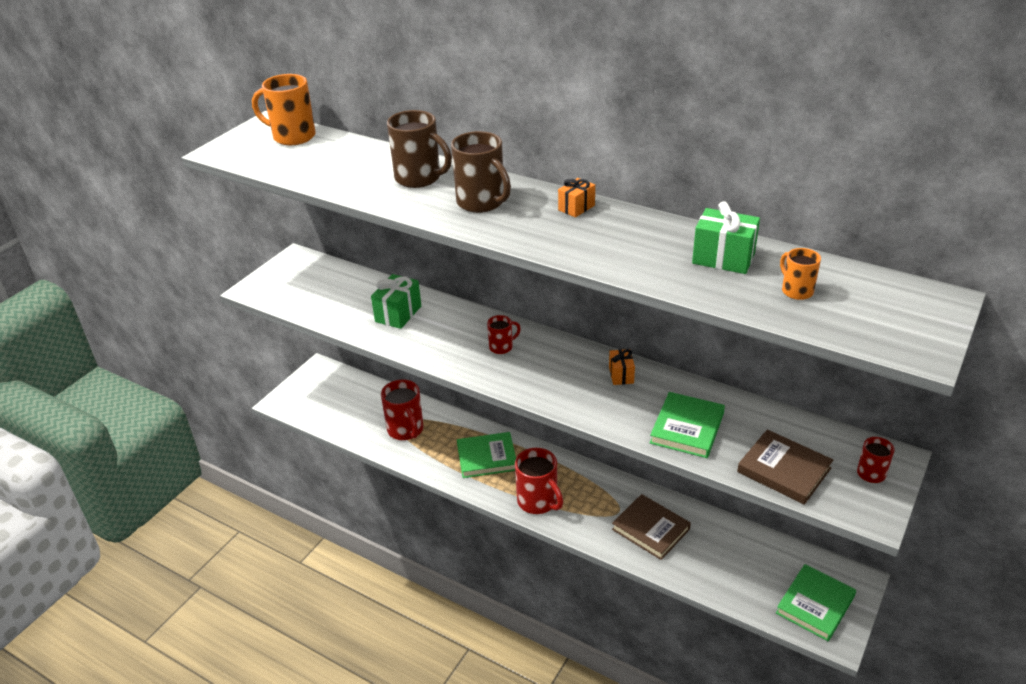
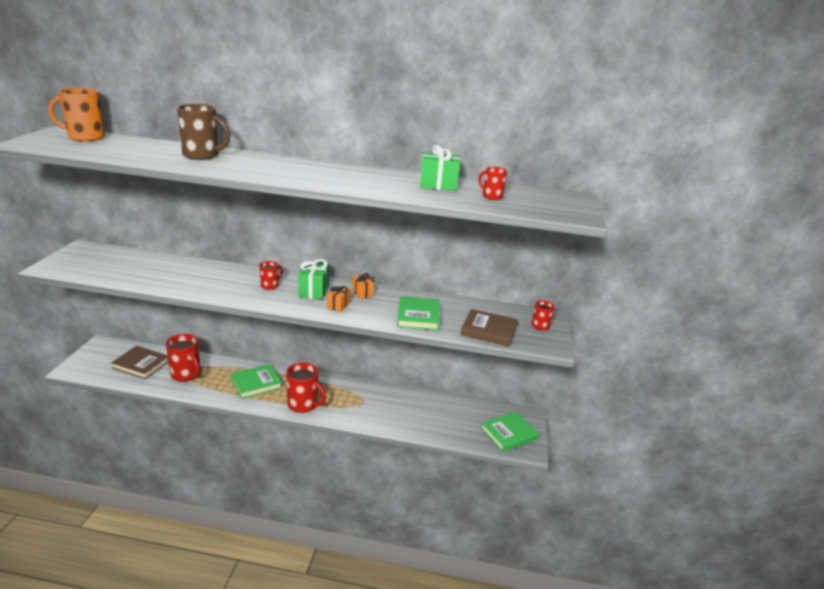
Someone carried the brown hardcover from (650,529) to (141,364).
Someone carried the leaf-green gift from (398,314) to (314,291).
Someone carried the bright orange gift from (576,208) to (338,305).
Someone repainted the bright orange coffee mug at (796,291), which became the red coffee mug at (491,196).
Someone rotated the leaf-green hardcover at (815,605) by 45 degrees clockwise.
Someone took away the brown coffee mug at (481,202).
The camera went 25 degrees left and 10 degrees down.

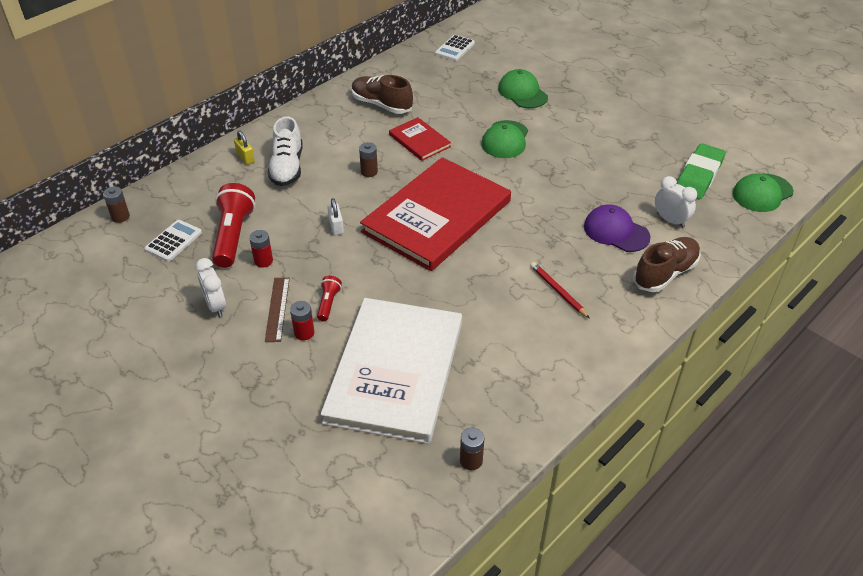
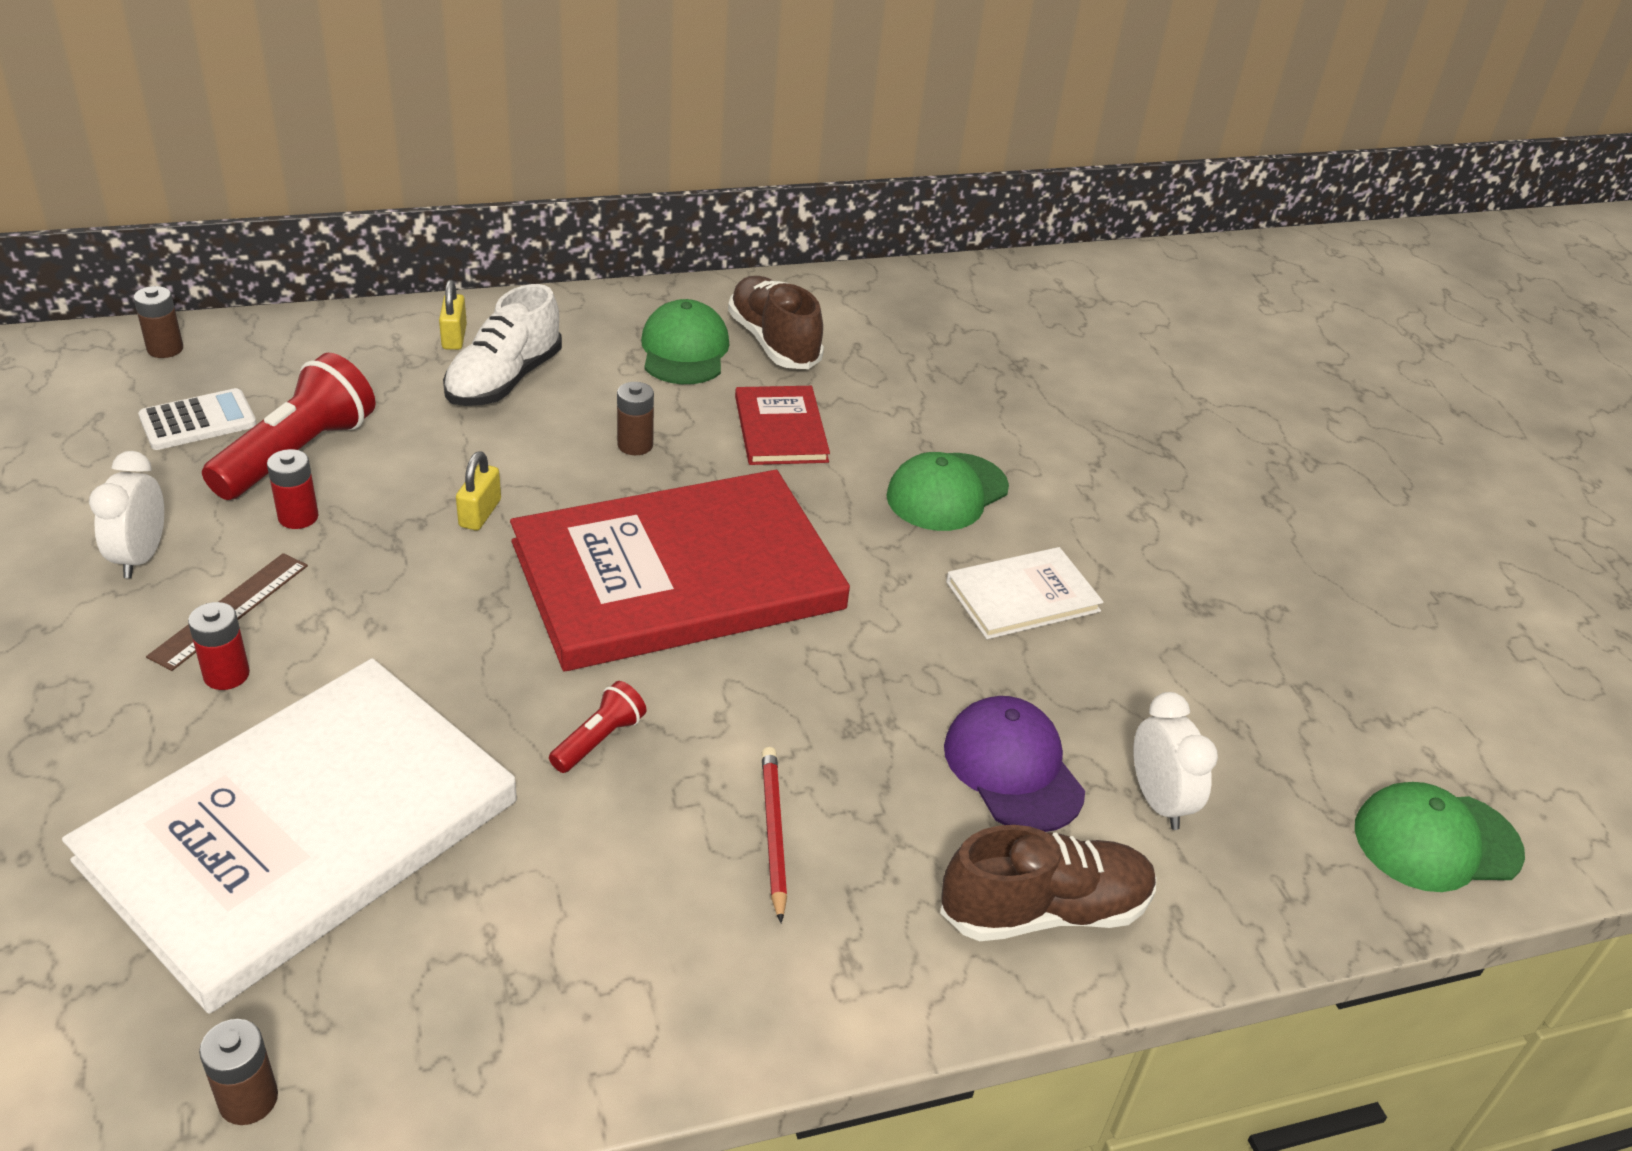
Someone repainted the white small lock at (336,226), which became the yellow small lock at (480,513).
Someone carried the red flashlight from (328,303) to (599,740).
Someone carried the leaf-green cap from (522,92) to (684,350).
Someone put down the white hardcover at (1022,596).
Someone took away the white adding machine at (455,49).
Someone took away the leaf-green pencil eraser at (698,176).
The camera went 25 degrees right and 5 degrees down.

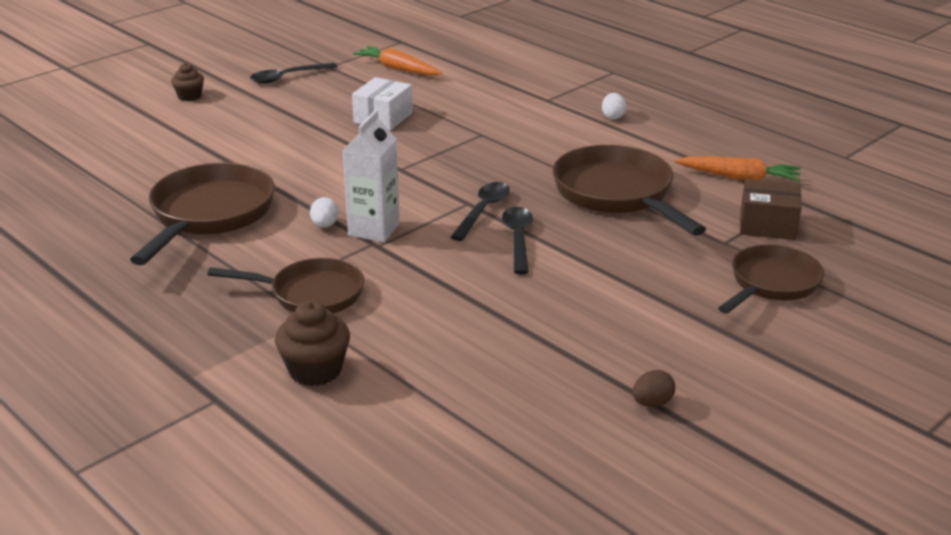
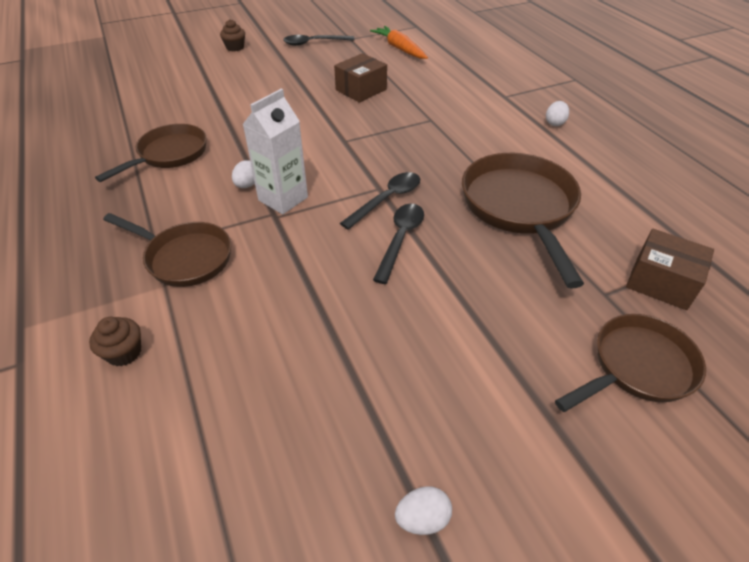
Someone scaled the brown muffin at (315,370) by 0.64.
Someone scaled the brown skillet at (209,214) by 0.66.
Someone repainted the white parcel at (383,118), which became the brown parcel at (361,90).
Someone repainted the brown egg shape at (652,403), which became the white egg shape at (422,518).
Someone took away the bright orange root vegetable at (739,178).
The camera went 20 degrees right and 15 degrees up.

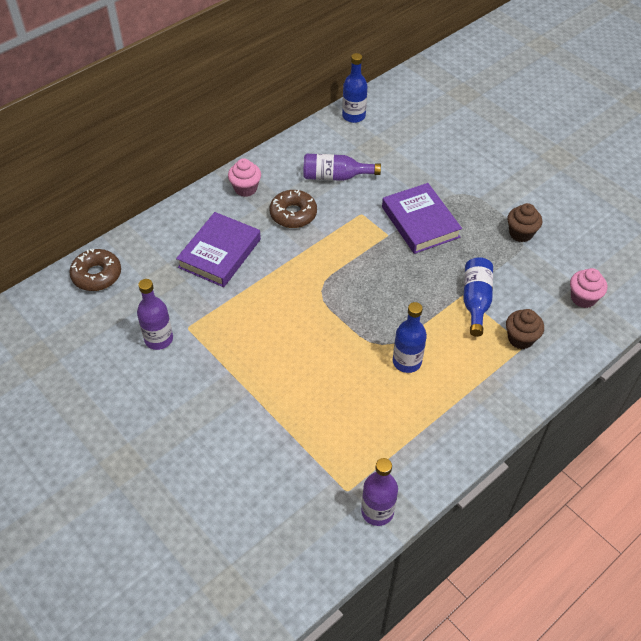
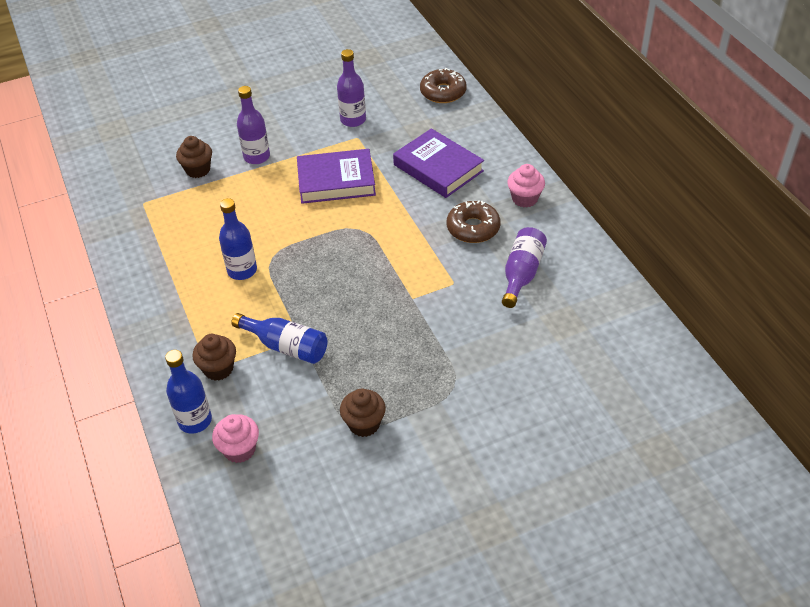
Someone carried the royal blue bottle from (353,116) to (195,420).
Someone put down the brown muffin at (198,170).
Someone carried the royal purple bottle from (377,511) to (257,157).
Someone carried the royal purple hardcover from (420,222) to (336,181).
The camera went 110 degrees right and 5 degrees down.

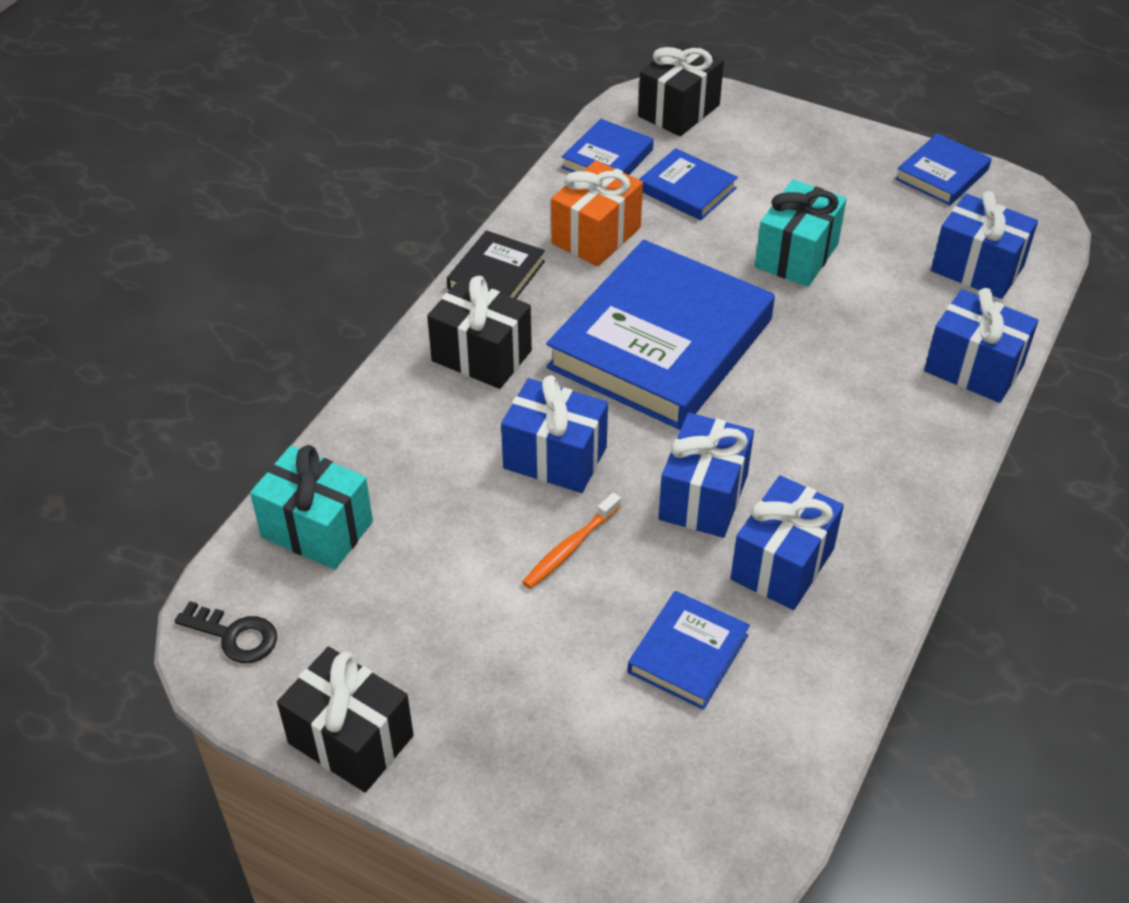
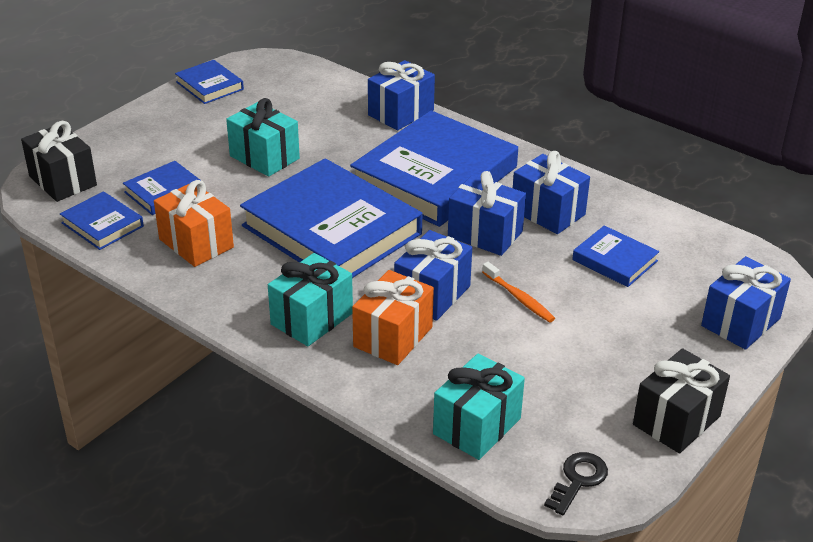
Someone repainted the black gift at (481,356), which became the turquoise gift at (311,319).
Someone put down the royal blue hardcover at (435,176).
Someone put down the bright orange gift at (393,337).
Someone carried the royal blue gift from (977,268) to (740,322).
Someone took away the black hardcover at (496,275).
The camera went 80 degrees left and 10 degrees down.

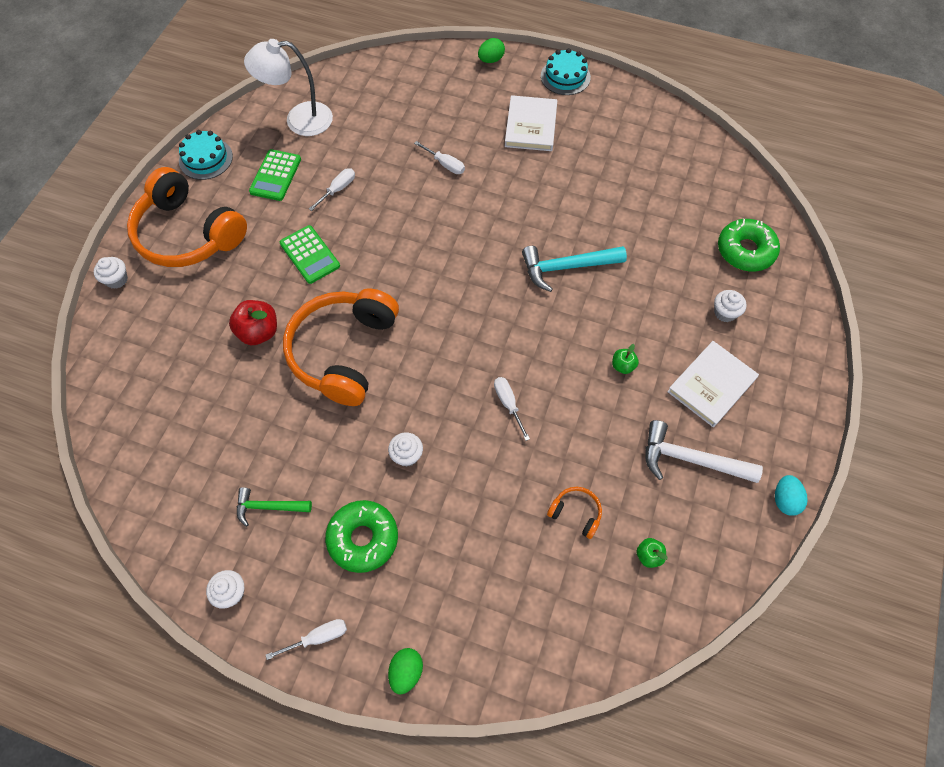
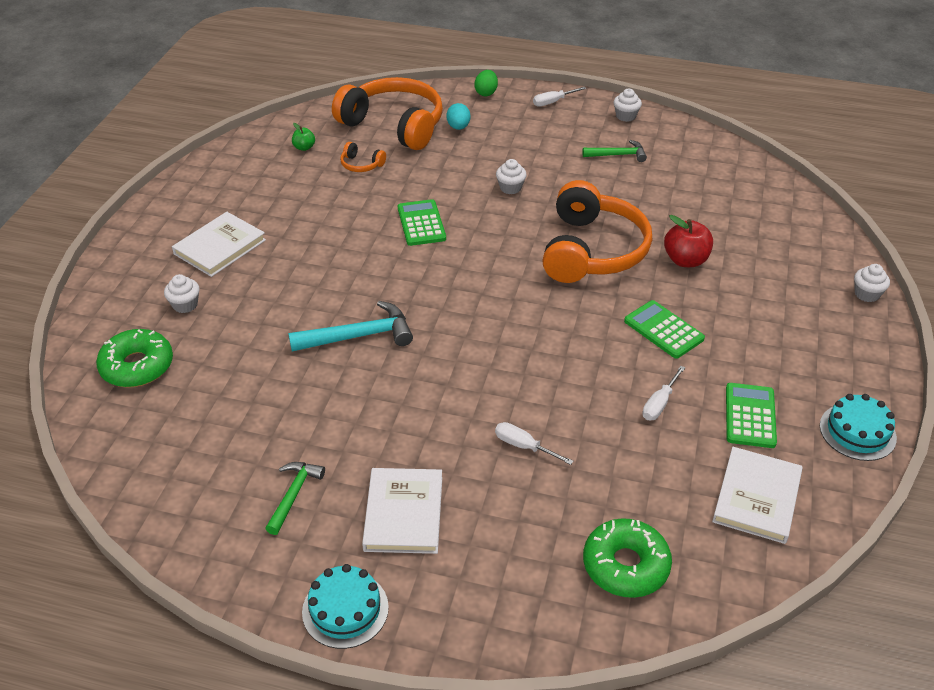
Someone put down the leaf-green hammer at (293,495).
Someone carried the bright orange headset from (188,234) to (394,125).
Someone swapped the white flat screwdriver at (508,404) for the leaf-green adding machine at (421,223).
Someone carried the turquoise egg shape from (785,500) to (458,127).
Someone carried the leaf-green doughnut from (363,538) to (625,565).
Someone swapped the white desk lamp at (299,120) for the white hardcover at (757,497).
Someone took away the leaf-green egg shape at (491,60).
Someone took away the leaf-green apple fruit at (623,366).
Someone took away the white hammer at (690,459).
The camera went 175 degrees right and 20 degrees down.

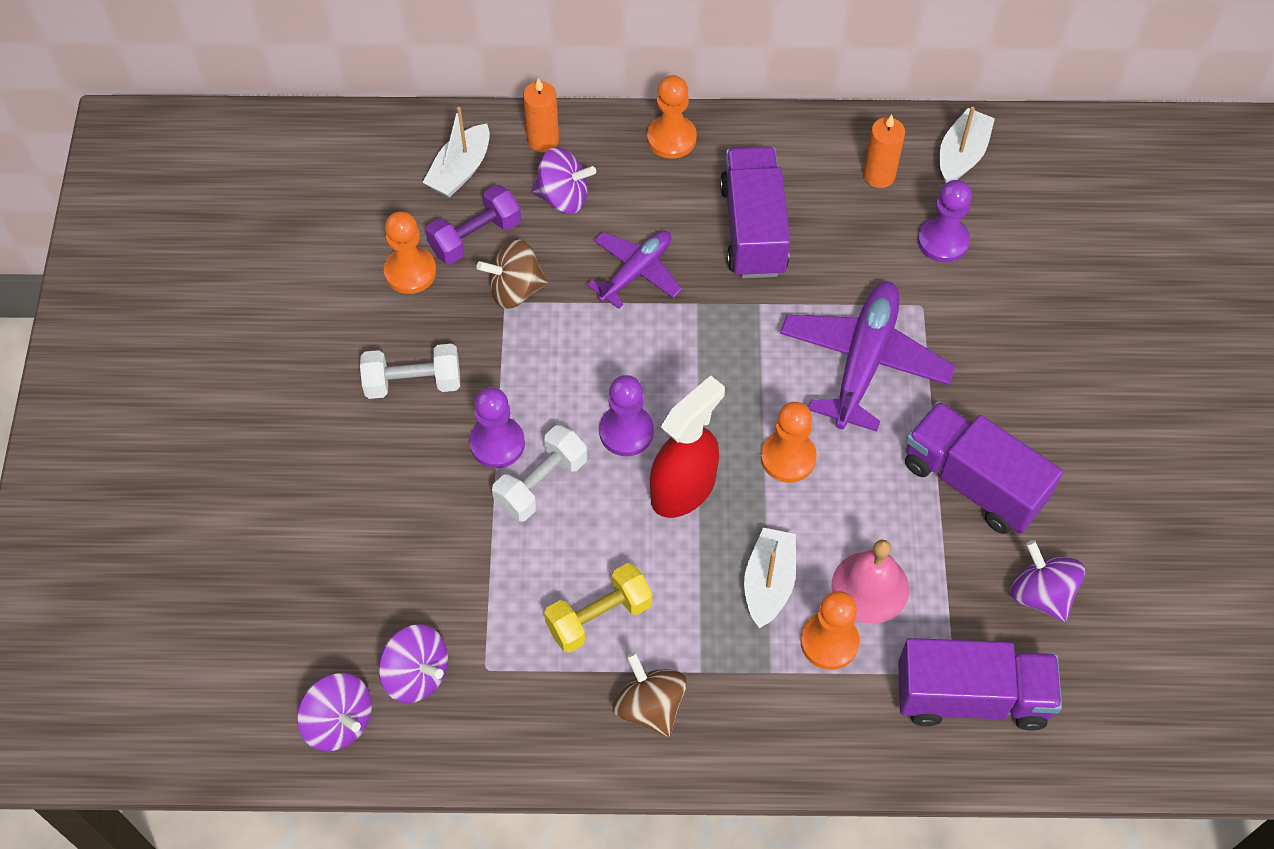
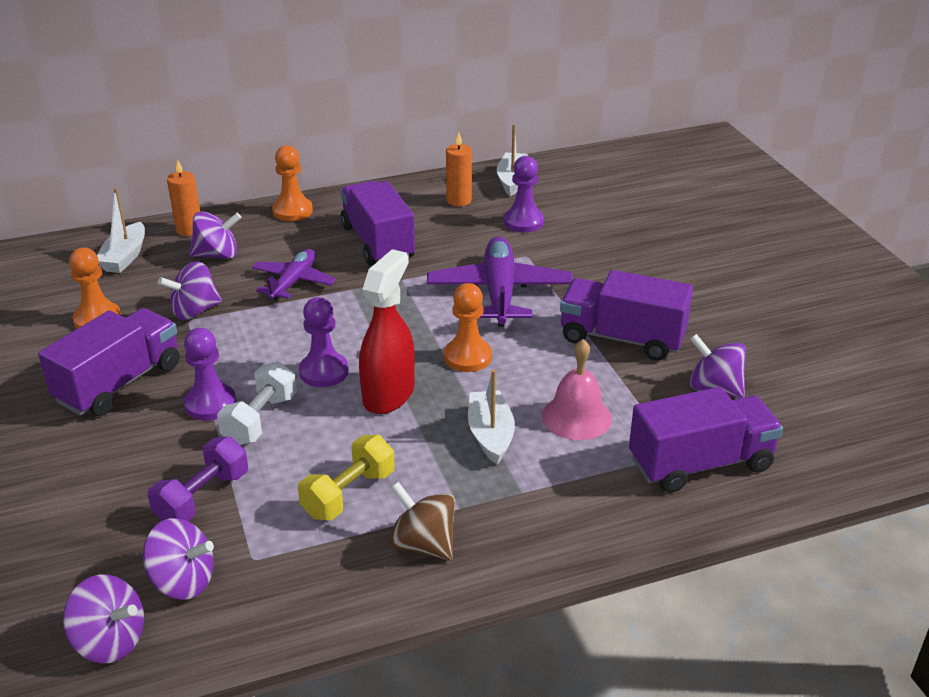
Someone swapped the white free weight at (413,383) for the royal purple toy truck at (119,383).
Someone carried the royal purple free weight from (475,237) to (202,497).
Someone repainted the brown toy top at (515,289), which became the royal purple toy top at (194,311).
Someone took away the bright orange pawn at (829,642).
The camera went 20 degrees left and 25 degrees down.

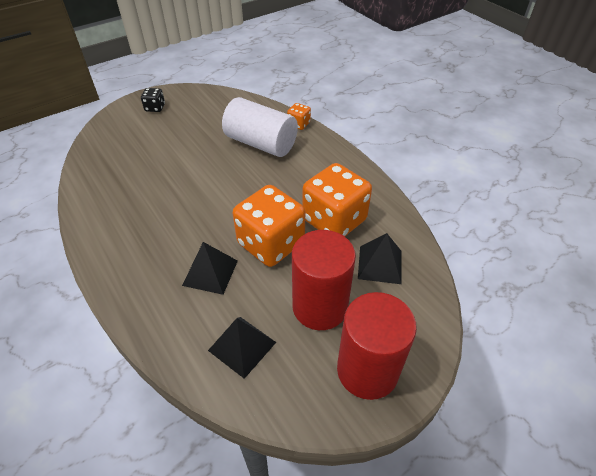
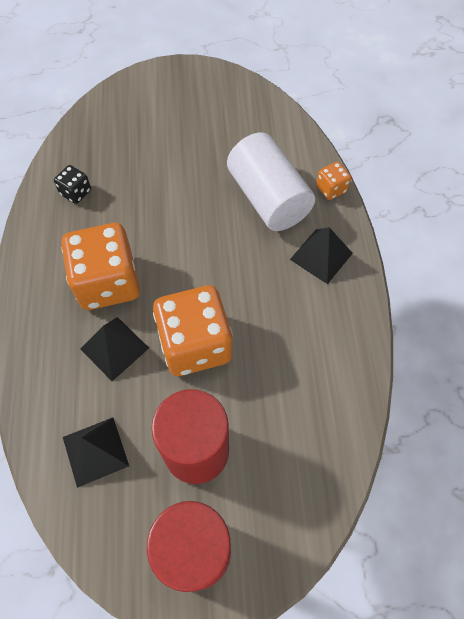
Someone carried the black dice from (155,108) to (76,192).
Someone carried the bright orange dice from (334,220) to (108,282).
Someone carried the black pyramid shape from (379,264) to (321,256).
The camera went 30 degrees right and 15 degrees up.

